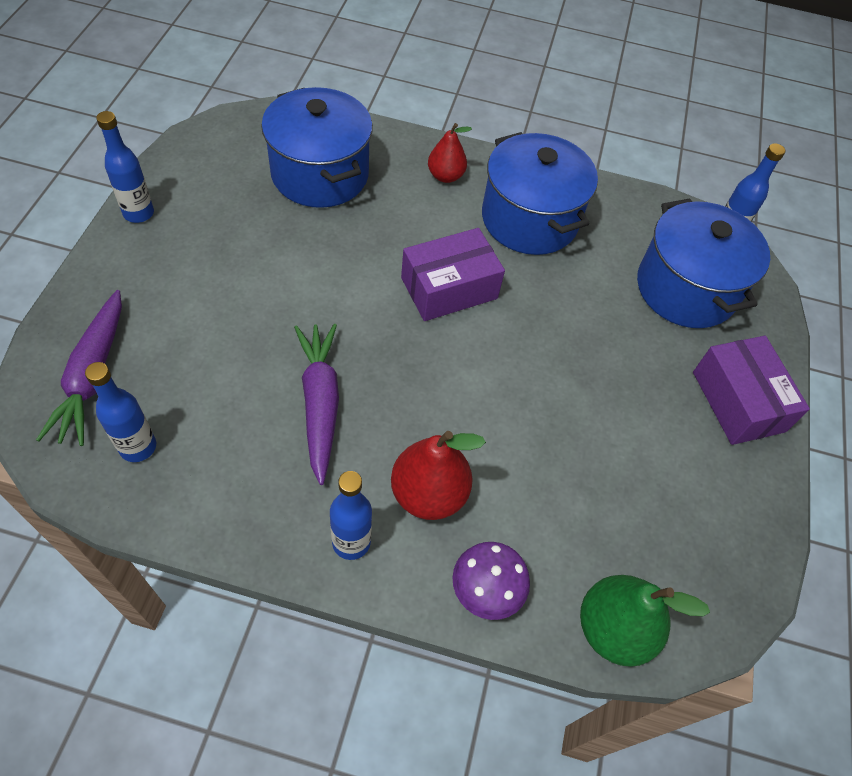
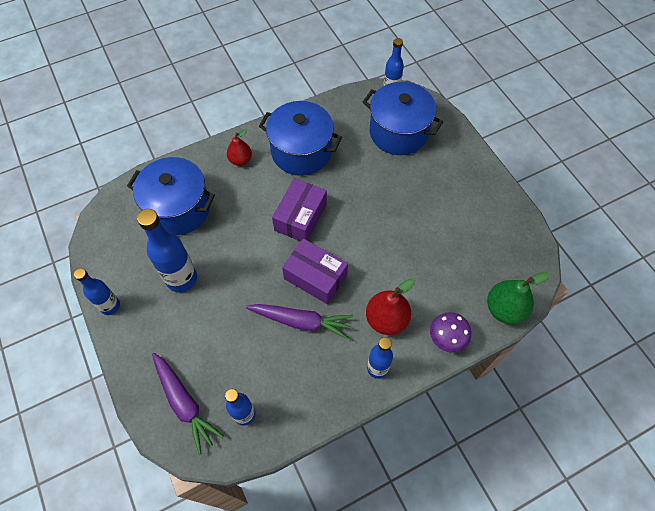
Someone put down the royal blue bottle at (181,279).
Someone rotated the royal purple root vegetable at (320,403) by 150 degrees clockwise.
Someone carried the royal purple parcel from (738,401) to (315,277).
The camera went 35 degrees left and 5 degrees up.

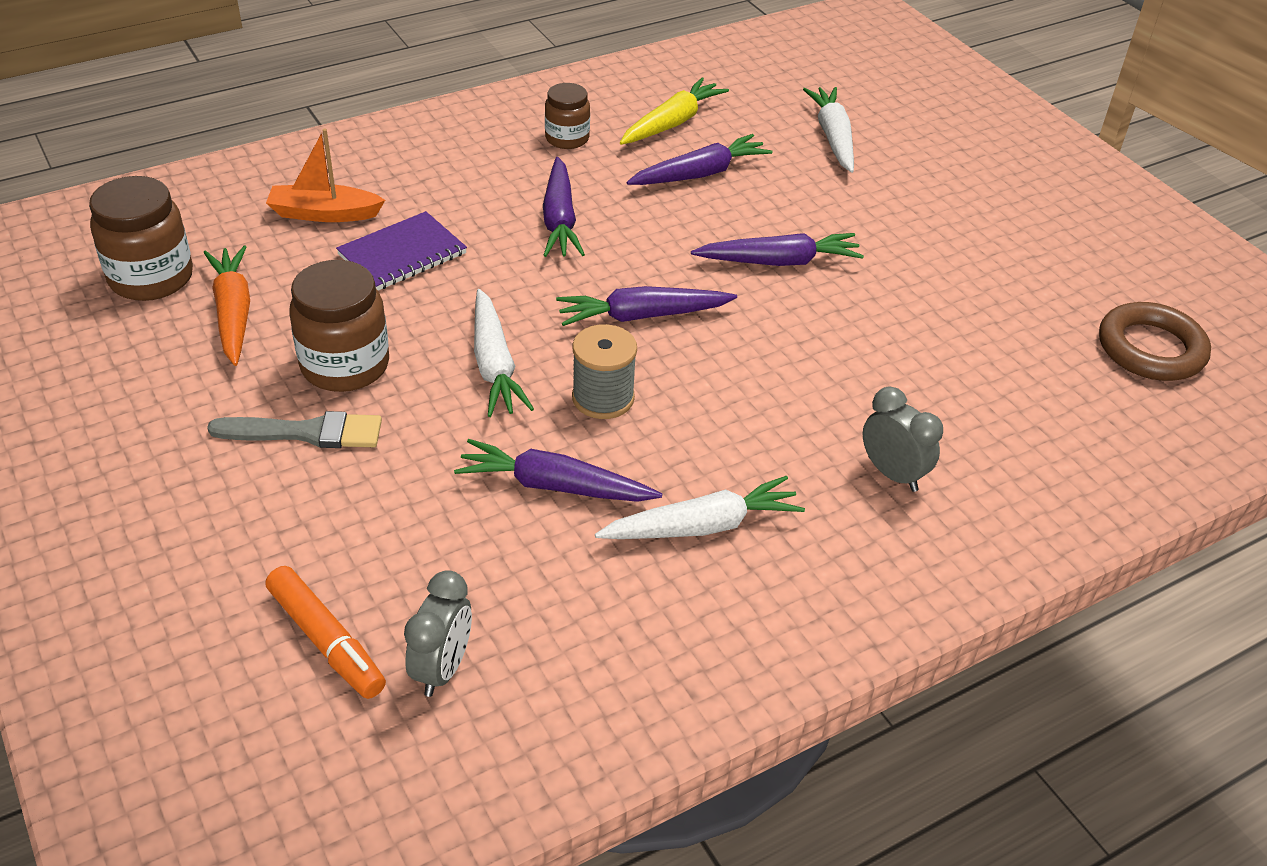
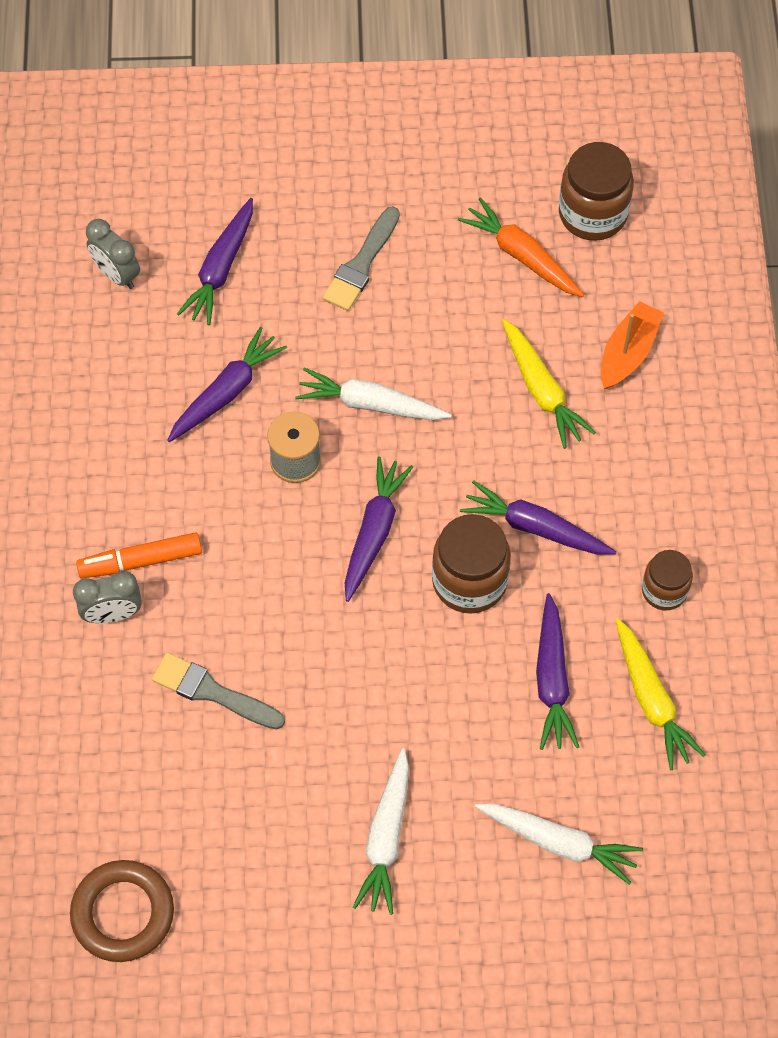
Someone carried the bright orange marker pen from (326,641) to (141,561).
Someone put down the gray paintbrush at (212,692).
Someone carried the royal purple root vegetable from (779,261) to (220,269).
Someone carried the white root vegetable from (703,526) to (386,838).
Someone carried the brown jam jar from (345,365) to (469,581).
Someone rotated the bright orange root vegetable at (233,312) by 150 degrees counterclockwise.
Someone swapped the royal purple notepad at (402,254) for the yellow root vegetable at (542,390).
The camera went 120 degrees right and 20 degrees up.

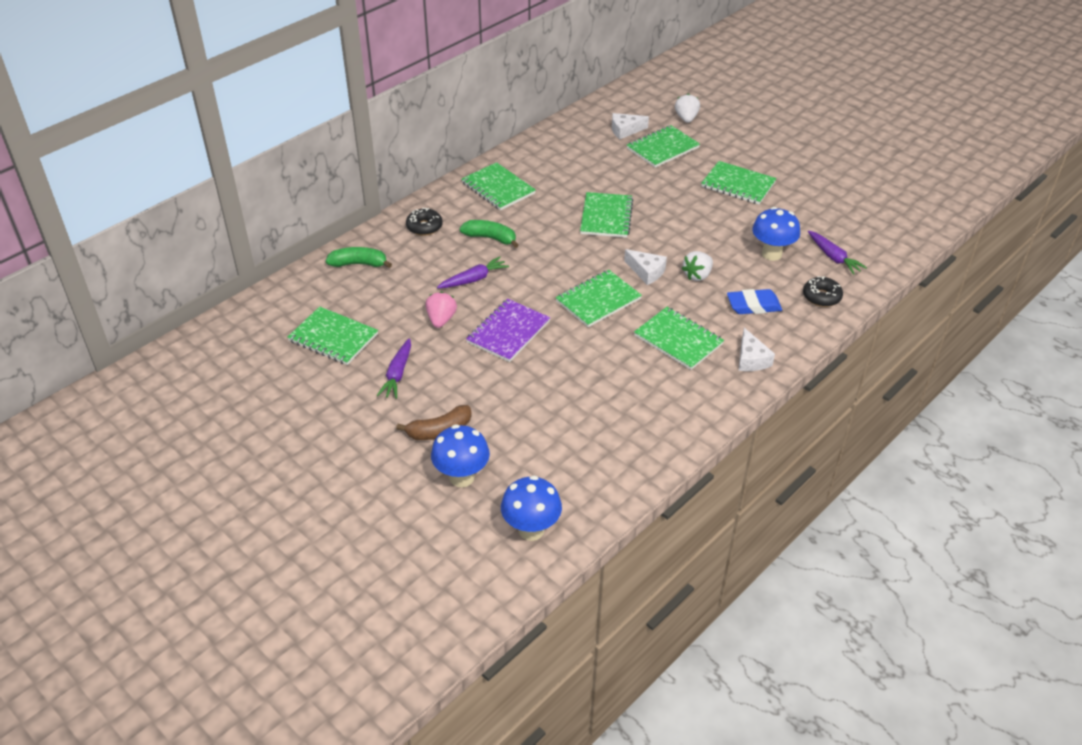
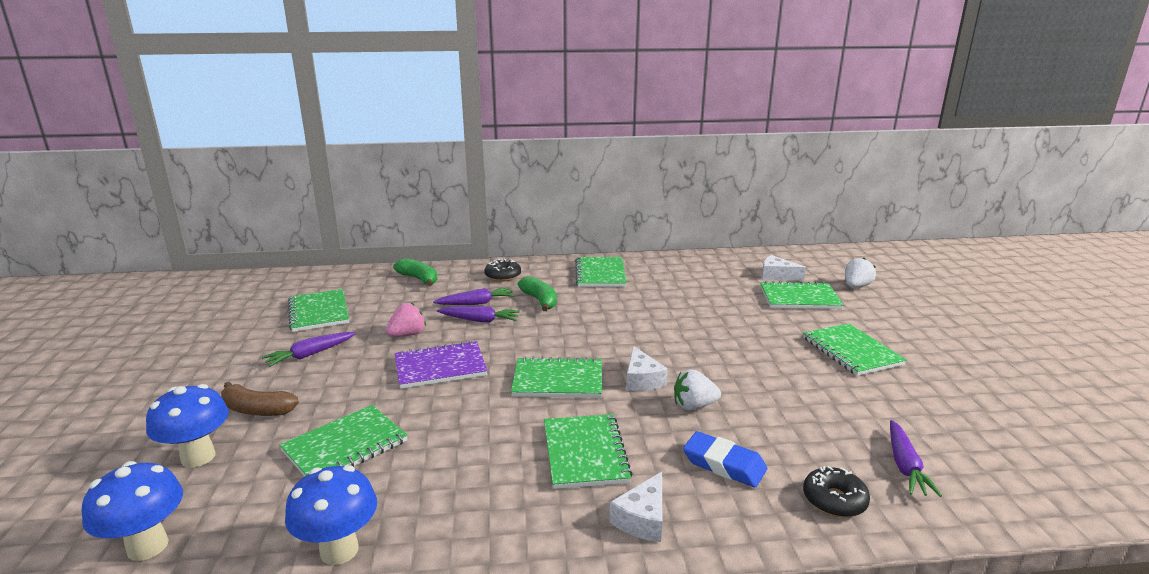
Someone carried the leaf-green notepad from (606,217) to (345,446).
Someone carried the royal blue toadstool from (771,254) to (339,550).
Someone put down the royal purple root vegetable at (476,303).
The camera went 40 degrees right and 20 degrees down.

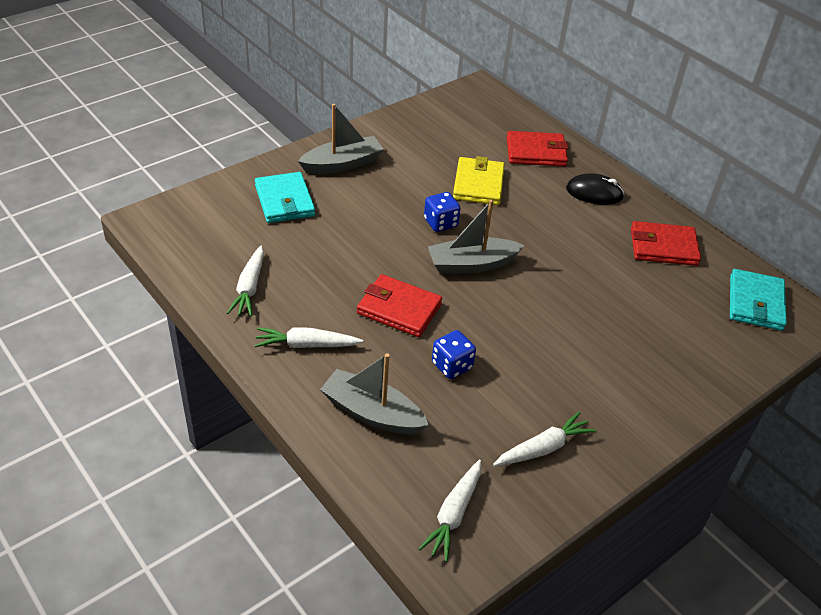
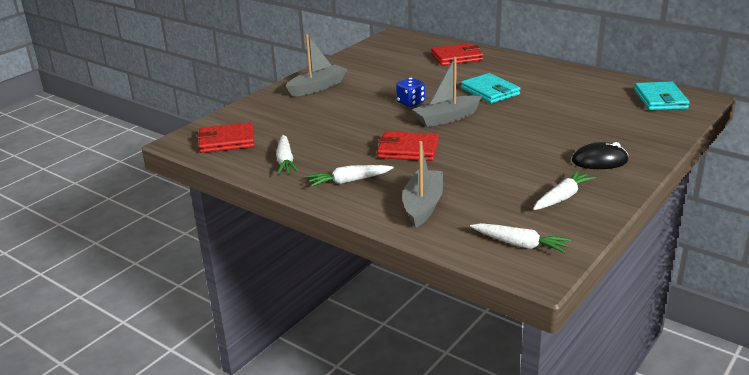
Someone carried the red wallet from (663,247) to (227,141).
Someone rotated the gray sailboat at (372,413) by 90 degrees clockwise.
Someone carried the turquoise wallet from (284,201) to (490,91).
Someone rotated the white root vegetable at (454,514) by 75 degrees counterclockwise.
Someone carried the black computer mouse from (594,193) to (599,161).
Someone took away the royal blue dice at (452,366).
Someone took away the yellow wallet at (478,184).
The camera went 10 degrees left and 15 degrees down.

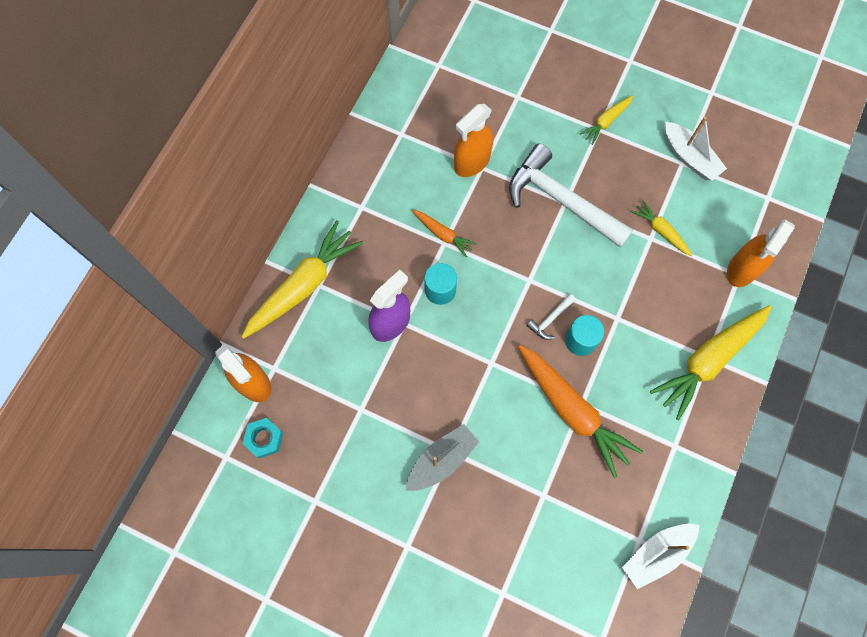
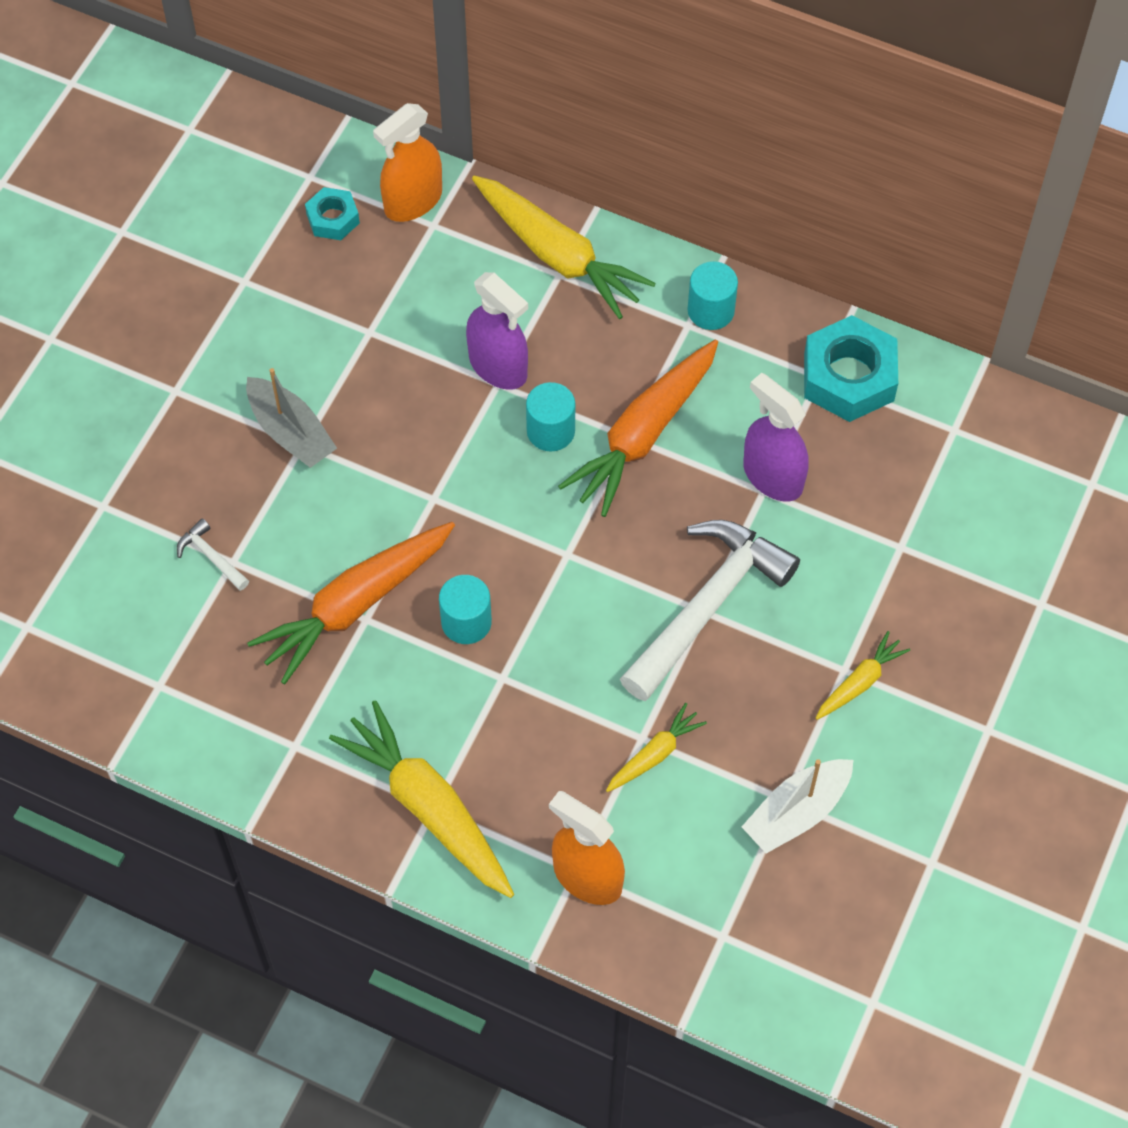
Someone carried the white hammer from (550,319) to (211,557).
Someone scaled the bright orange root vegetable at (442,234) by 1.99.
Someone put down the turquoise solid cylinder at (711,310).
Someone repainted the bright orange spray cleaner at (472,162), which became the royal purple spray cleaner at (772,477).
Someone put down the turquoise hex nut at (848,377).
Someone rotated the yellow root vegetable at (606,121) by 90 degrees clockwise.
Someone took away the white sailboat at (657,553).
The camera went 90 degrees right and 10 degrees down.

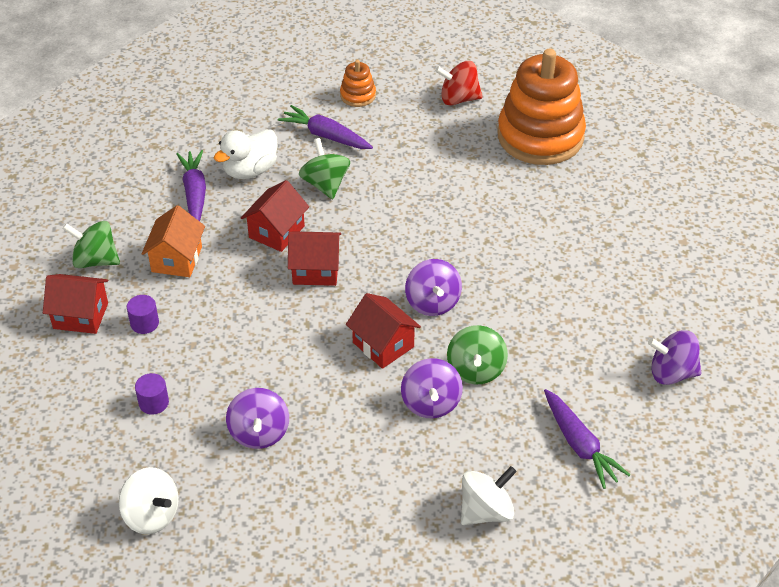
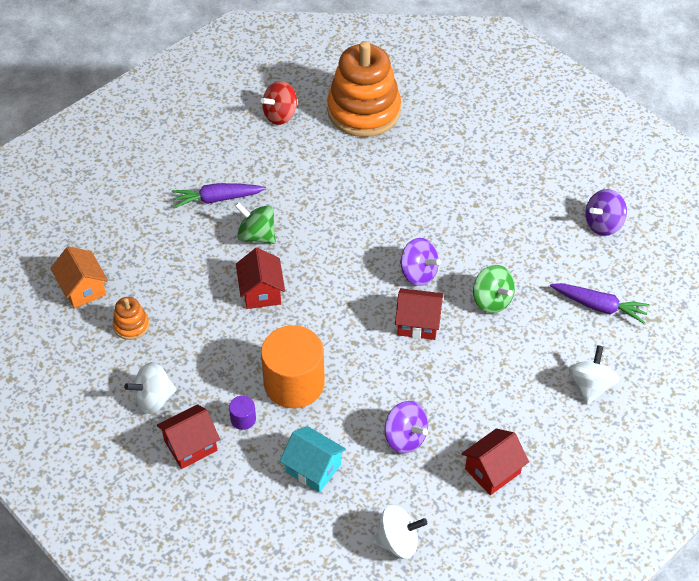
Someone carried the bright orange cottage from (177,259) to (83,289).
Someone carried the bright orange stacking toy from (358,95) to (131,325).
Someone repainted the leaf-green toy top at (95,260), which became the white toy top at (153,399).
Someone put down the bright orange solid cylinder at (294,383).
Someone swapped the royal purple solid cylinder at (153,402) for the turquoise cottage at (313,468).
Someone carried the red cottage from (315,270) to (492,471).
Someone took away the royal purple root vegetable at (195,193).
Someone took away the white rubber duck at (250,170).
Someone took away the royal purple toy top at (431,403).
The camera went 40 degrees left and 5 degrees up.

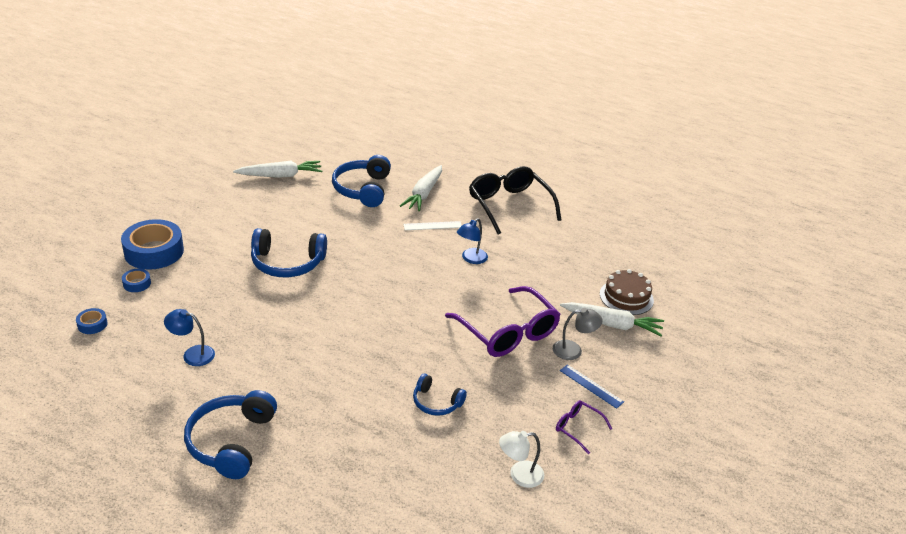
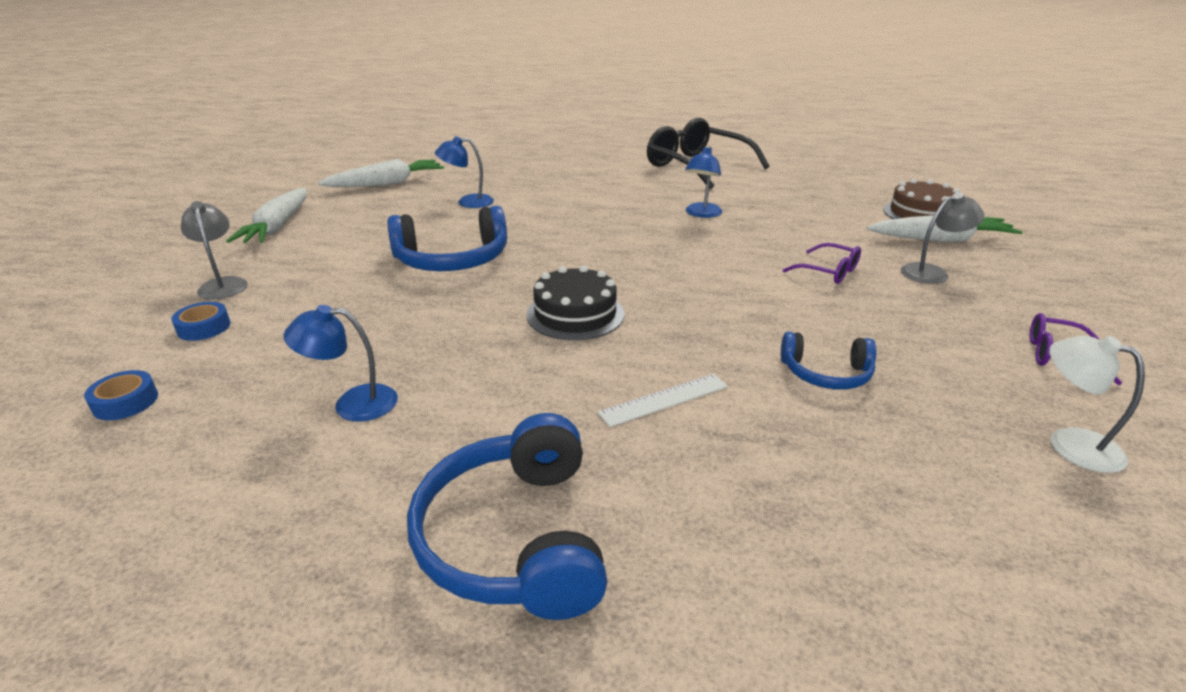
Someone swapped the royal blue tape at (154,251) for the gray desk lamp at (223,284).
Someone carried the white root vegetable from (424,194) to (278,226).
Someone put down the royal blue desk lamp at (467,202).
Someone put down the black layer cake at (575,314).
Someone carried the white ruler from (432,226) to (664,399).
Someone scaled the royal purple spectacles at (507,332) by 0.47.
Someone rotated the white desk lamp at (519,475) by 75 degrees clockwise.
Someone took away the royal blue headset at (362,189).
Someone took away the royal blue ruler at (591,386).
The camera went 15 degrees left and 5 degrees down.

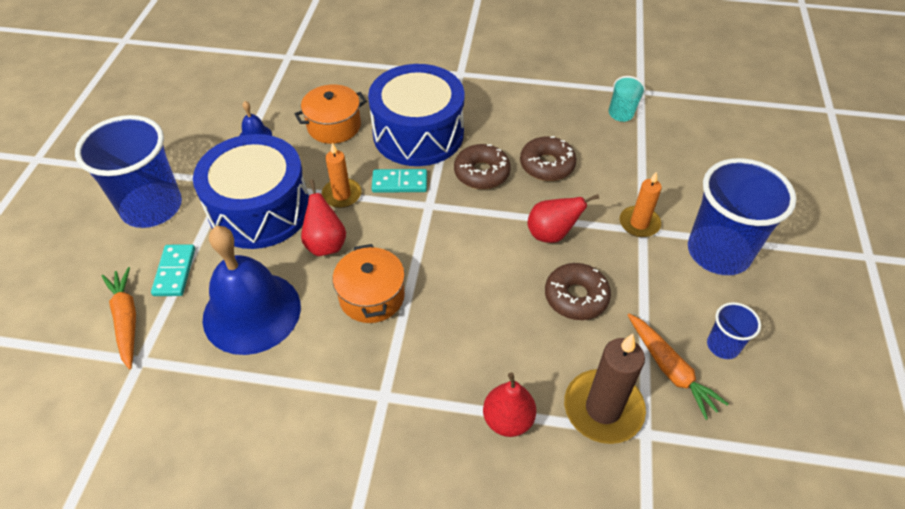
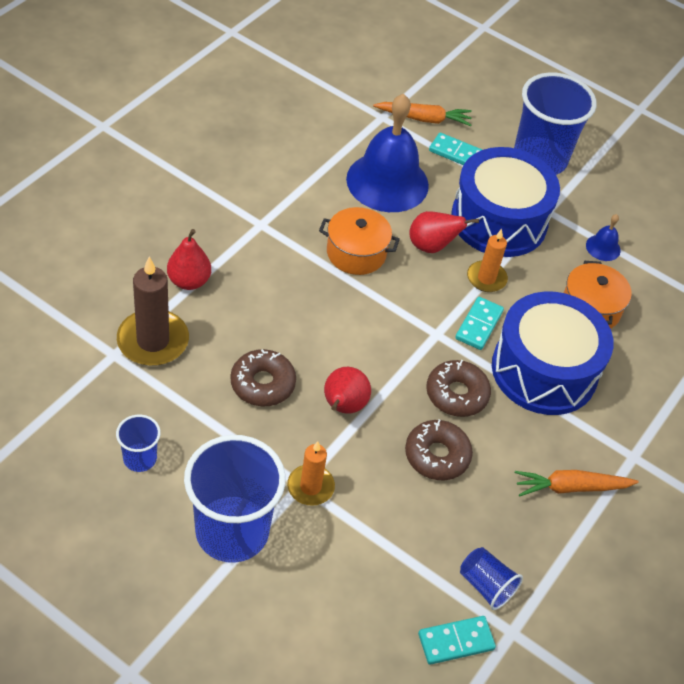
Someone put down the turquoise domino tile at (456,641).
Someone repainted the turquoise tumbler at (622,110), which became the royal blue tumbler at (486,585).
Someone carried the bright orange root vegetable from (670,369) to (571,487).
The camera went 110 degrees right and 0 degrees up.

